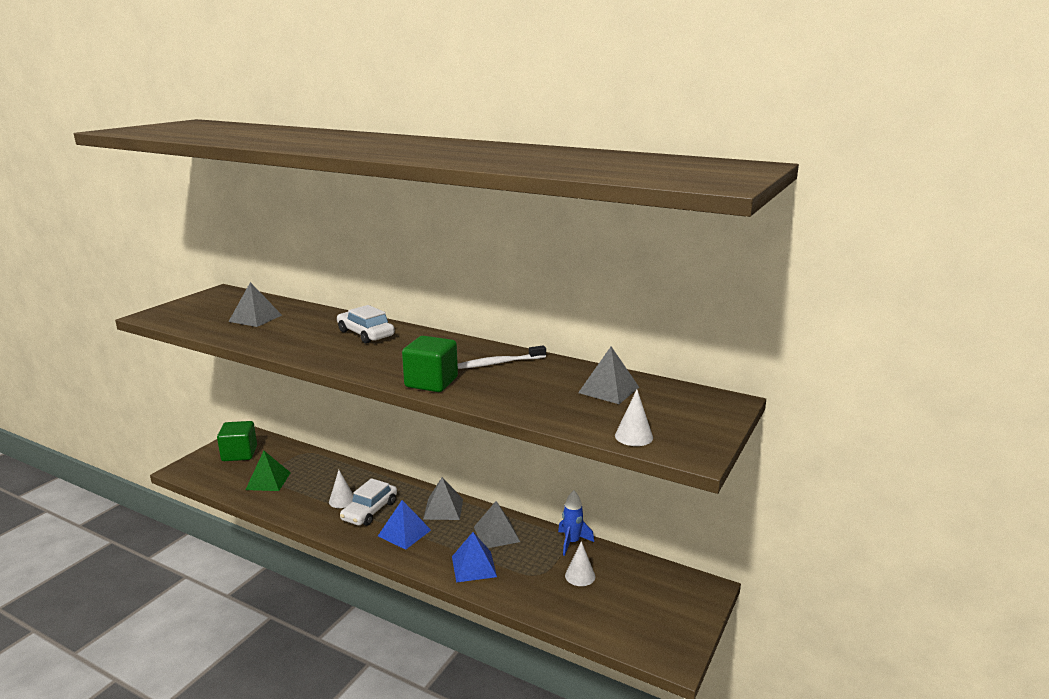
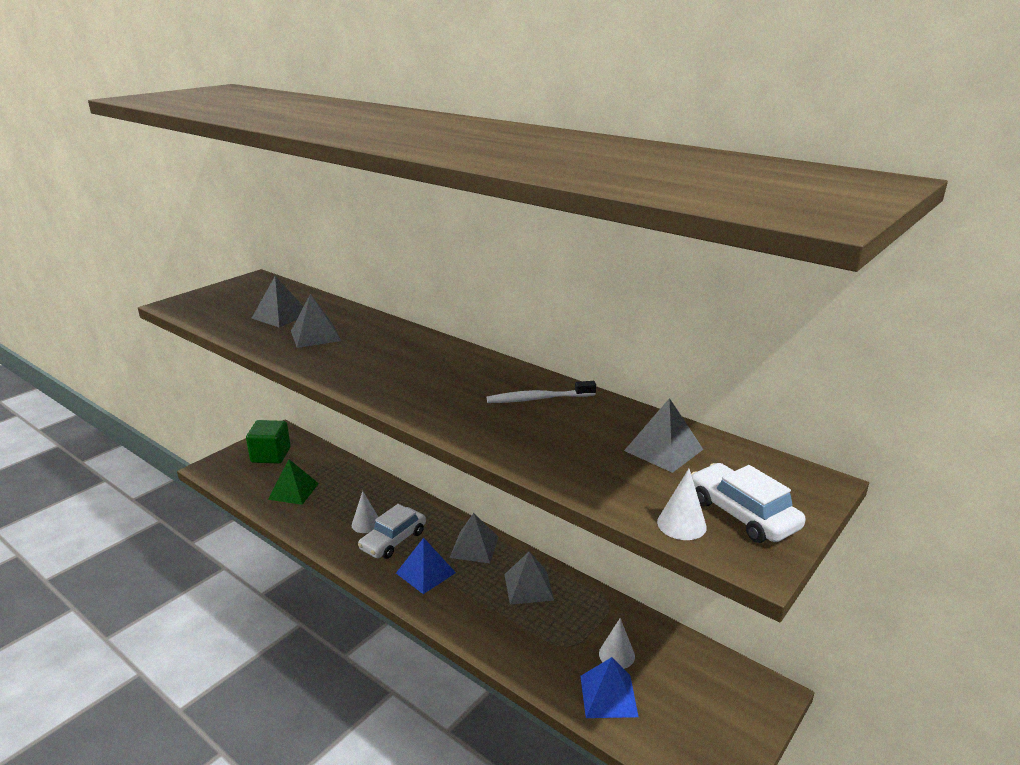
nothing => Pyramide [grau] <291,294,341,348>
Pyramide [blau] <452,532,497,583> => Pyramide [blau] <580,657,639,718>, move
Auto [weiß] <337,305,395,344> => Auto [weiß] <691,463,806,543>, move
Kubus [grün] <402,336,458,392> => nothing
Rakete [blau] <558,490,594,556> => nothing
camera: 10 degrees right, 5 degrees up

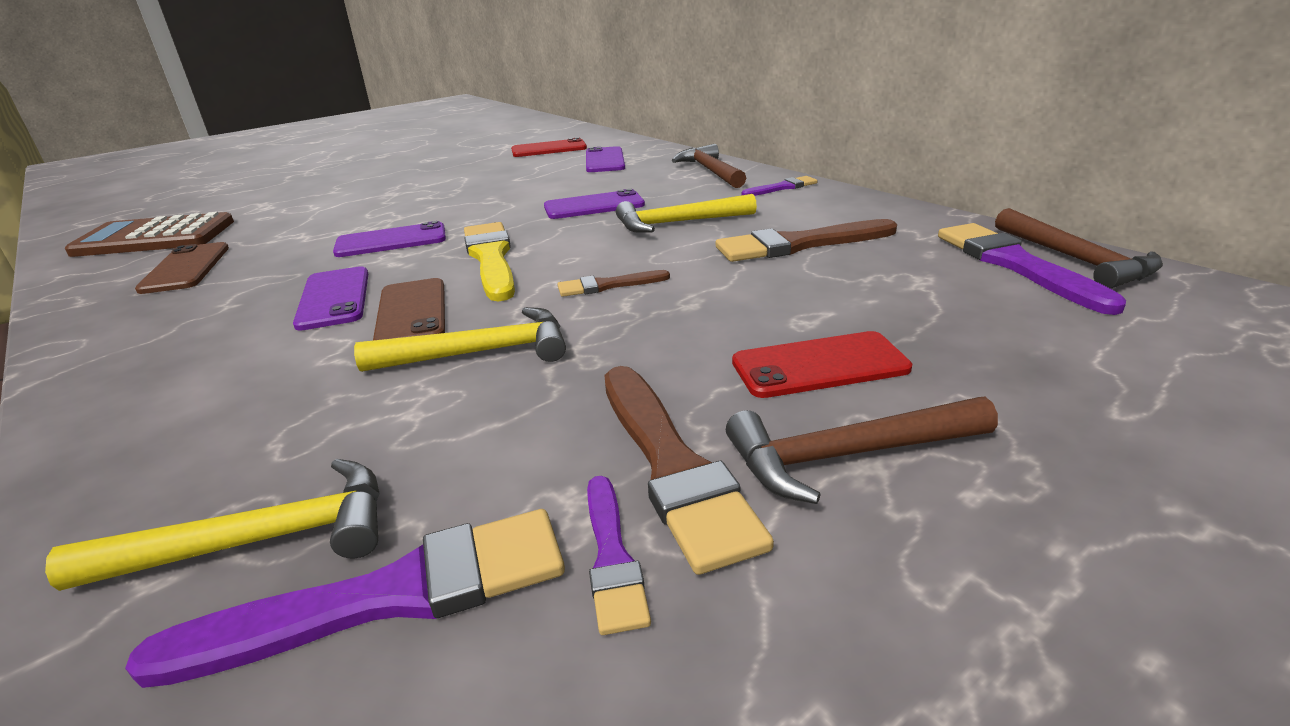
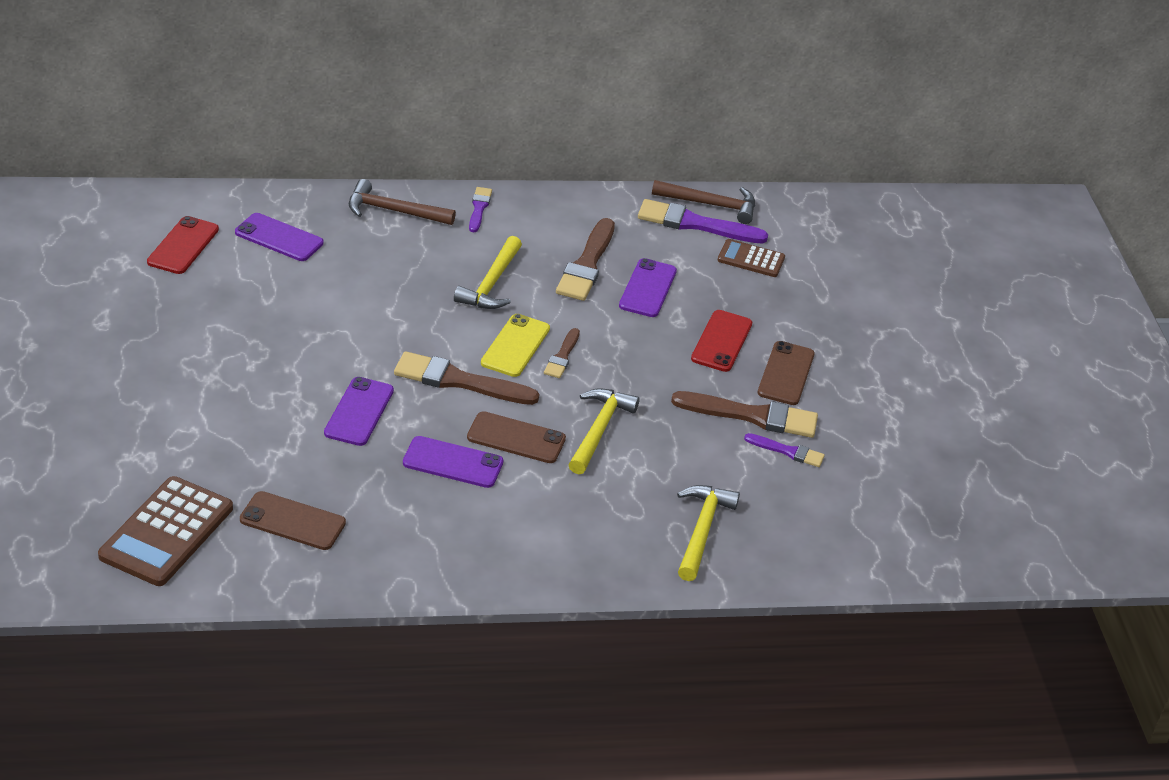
Pinsel [gelb] <464,222,515,301> => Pinsel [braun] <394,351,540,405>
nothing => Handy [gelb] <481,314,550,377>
Handy [lila] <544,189,645,219> => Handy [lila] <619,258,677,317>, move
nothing => Taschenrechner [braun] <717,239,785,277>
Hammer [braun] <726,397,998,504> => Handy [braun] <758,341,815,405>
Pinsel [lila] <125,509,565,688> => nothing
camera: 65 degrees left, 10 degrees up

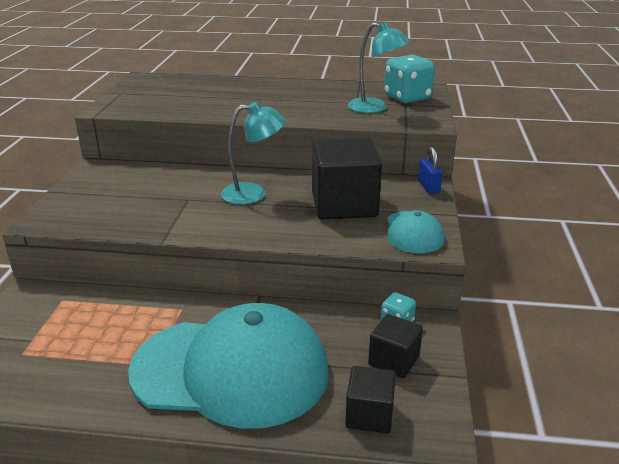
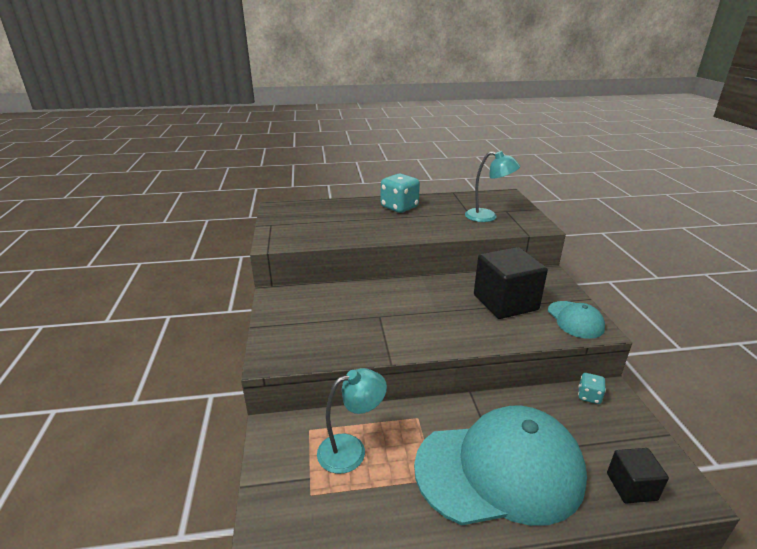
Lampe [türkis] <221,102,285,204> => Lampe [türkis] <317,368,387,474>, move
Spielwürfel [türkis] <384,55,435,103> => Spielwürfel [türkis] <381,174,420,213>, move
Kubus [schwarz] <368,314,423,378> => nothing
Vorhängeschloss [blau] <418,147,443,194> => nothing
camera: 15 degrees left, 0 degrees up

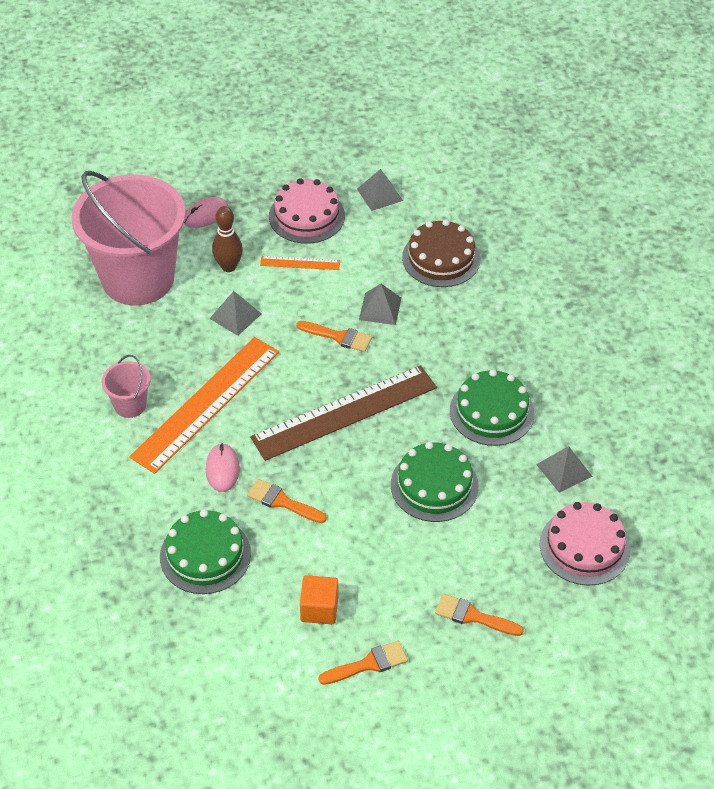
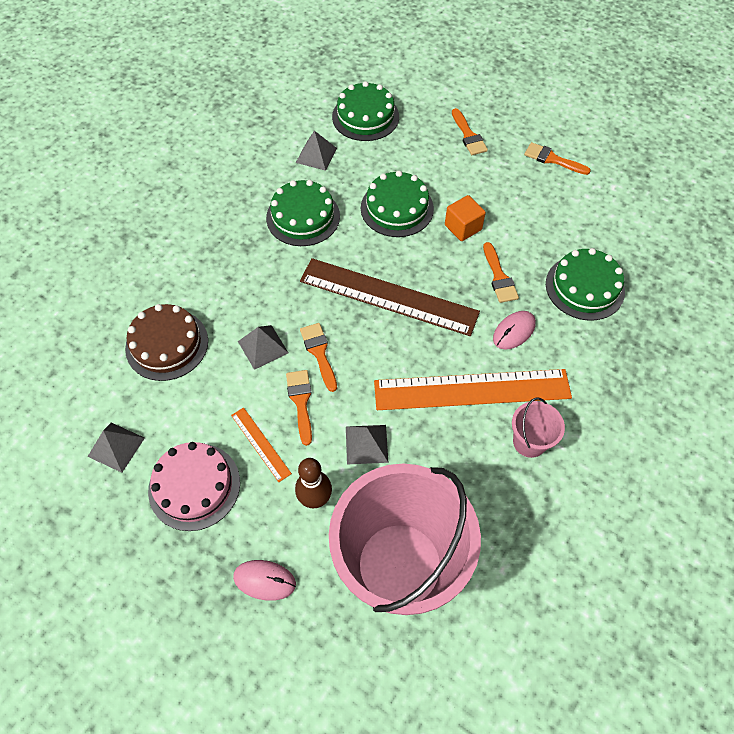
nothing => Pinsel [orange] <286,370,312,446>
Kuchen [rosa] <539,502,630,586> => Kuchen [grün] <332,81,399,141>
Kubus [orange] <300,575,338,624> => Kubus [orange] <445,195,486,241>, move
camera: 130 degrees left, 10 degrees up

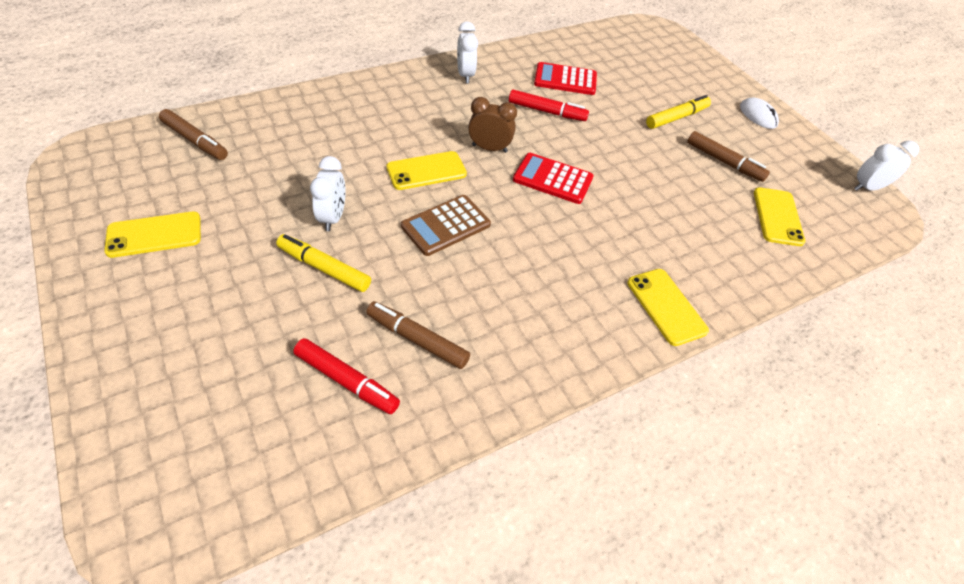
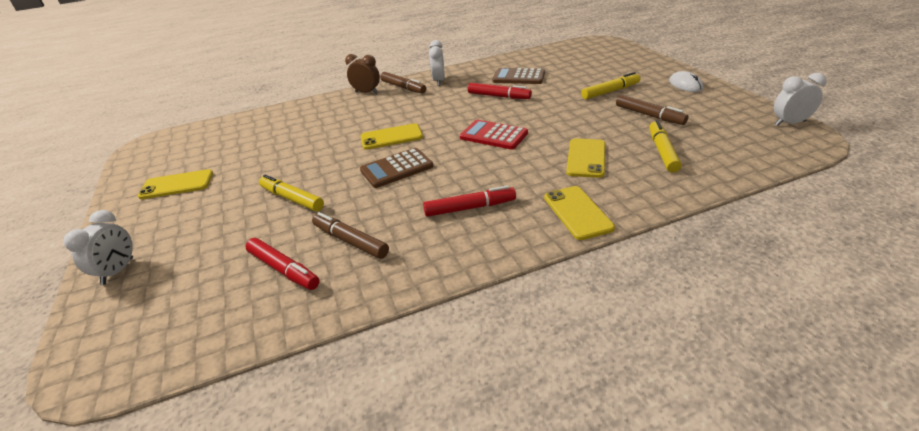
Wecker [weiß] <310,156,346,231> => Wecker [weiß] <63,210,133,285>, move
Wecker [braun] <468,97,517,153> => Wecker [braun] <345,54,380,94>, move
Filzstift [braun] <159,109,228,160> => Filzstift [braun] <380,72,426,94>, move
nothing => Filzstift [rot] <423,185,516,217>
Taschenrechner [rot] <534,62,597,95> => Taschenrechner [braun] <492,68,545,84>
Handy [gelb] <754,188,805,246> => Handy [gelb] <566,139,605,178>, move
nothing => Filzstift [gelb] <649,120,682,173>
camera: 15 degrees right, 15 degrees down

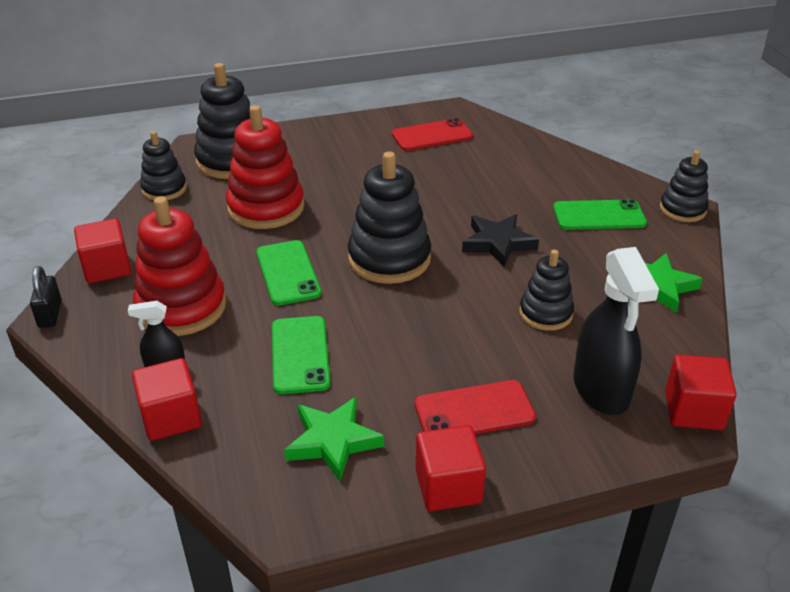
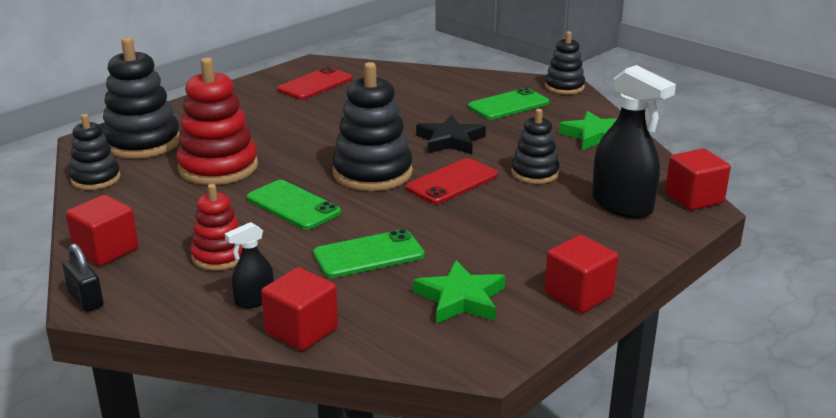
Stapelspielzeug [rot] <133,196,226,336> => Stapelspielzeug [rot] <190,184,242,271>, x0.60
Handy [grün] <272,316,331,394> => Handy [grün] <313,229,425,278>, 75 degrees counterclockwise
Handy [rot] <414,380,536,434> => Handy [rot] <406,158,498,204>, move
camera: 30 degrees left, 10 degrees down

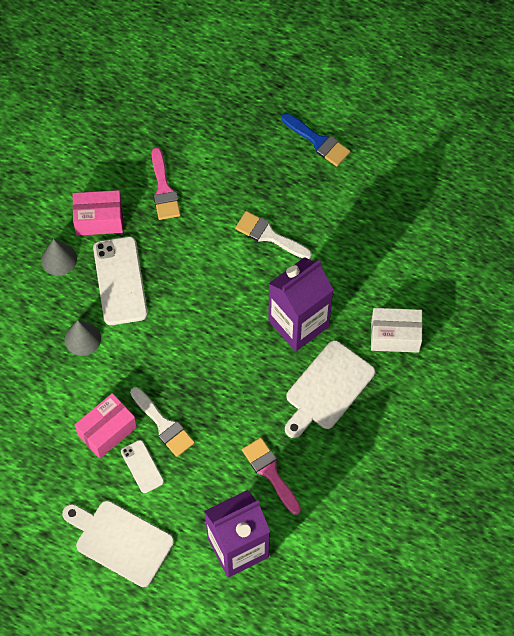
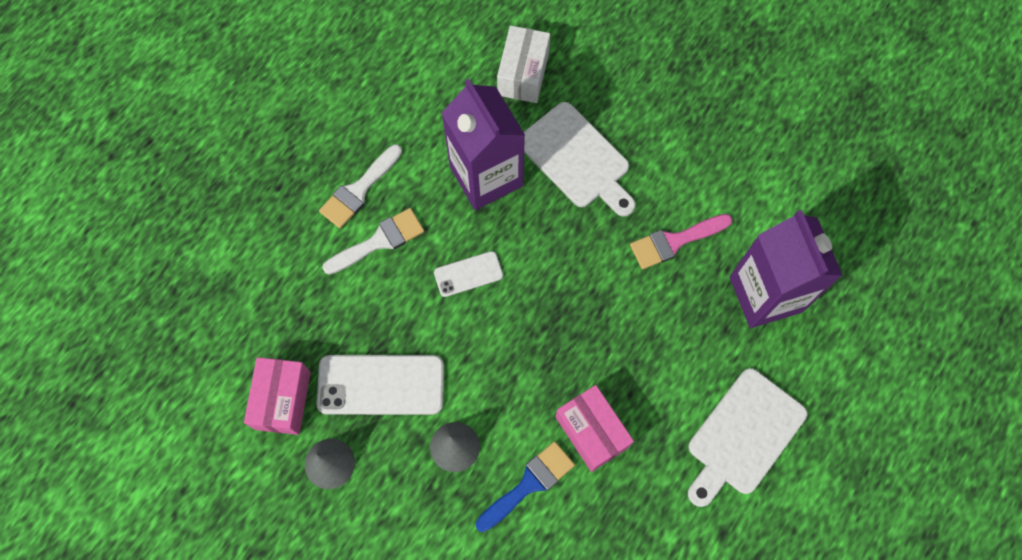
Pinsel [weiß] <130,387,195,457> => Pinsel [weiß] <322,208,424,275>, move
Handy [weiß] <121,440,164,493> => Handy [weiß] <434,251,503,297>, move
Pinsel [blau] <281,113,350,167> => Pinsel [blau] <476,441,575,532>, move
Pinsel [rosa] <151,147,181,220> => nothing
camera: 80 degrees left, 5 degrees up

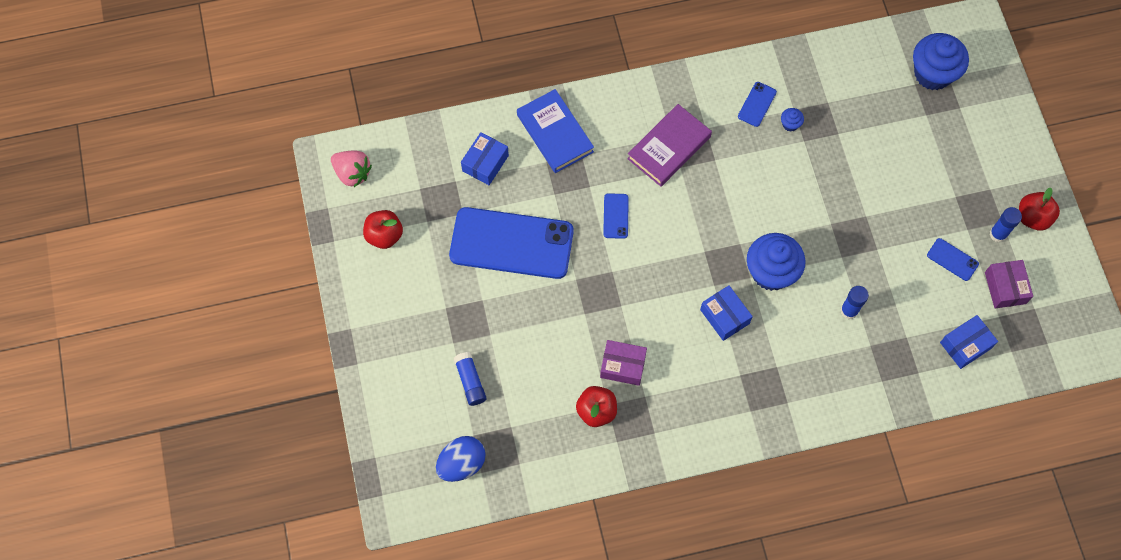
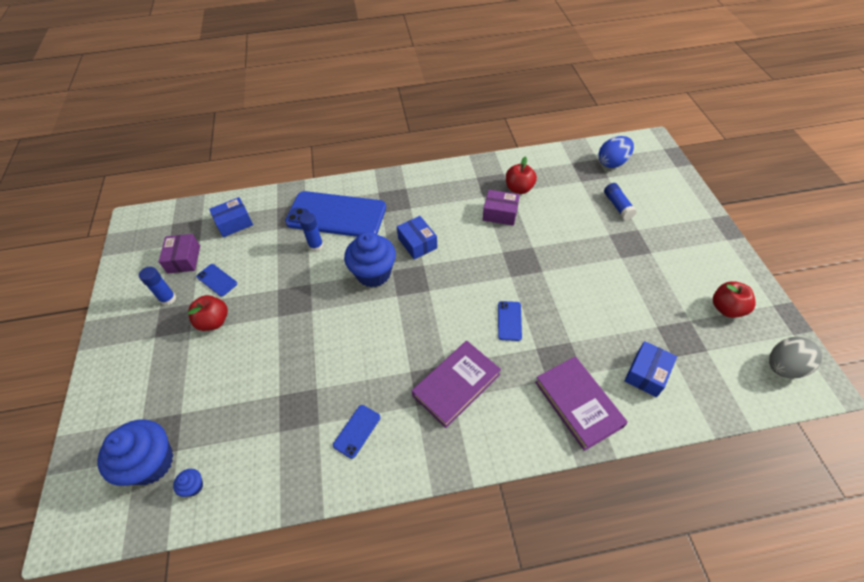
Muffin [blau] <781,108,804,132> => Muffin [blau] <173,469,203,497>, move
Apfel [rot] <1019,188,1060,231> => Apfel [rot] <188,295,228,331>, move
Handy [blau] <449,207,574,279> => Handy [blau] <285,191,386,237>, move
Buch [blau] <517,89,594,173> => Buch [lila] <535,356,628,451>
Erdbeere [rosa] <331,151,372,187> => Ei [grau] <769,337,822,378>
camera: 175 degrees left, 15 degrees down

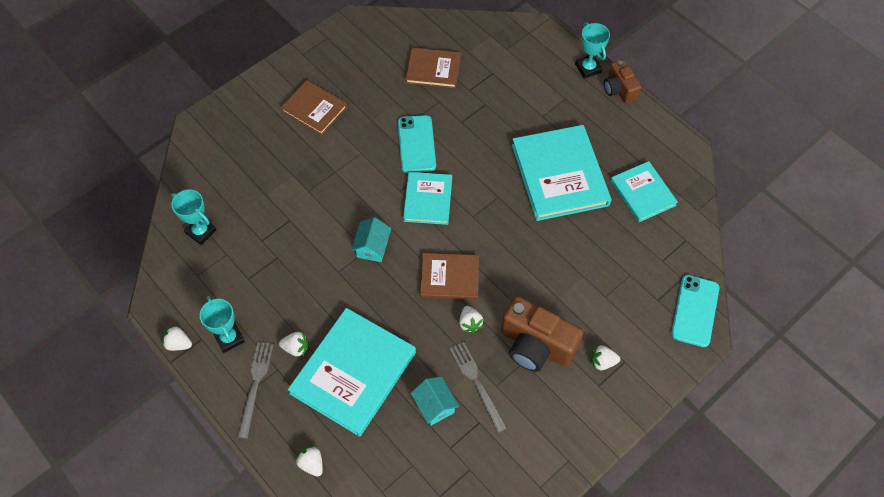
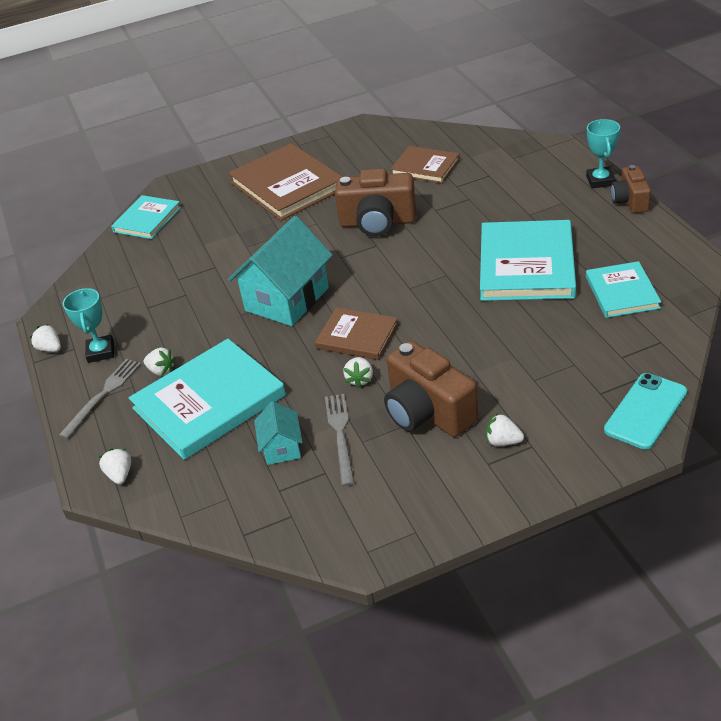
Buch [türkis] <403,172,452,225> => Buch [türkis] <111,195,181,239>, move
Buch [braun] <281,80,347,135> => Buch [braun] <228,143,343,221>, x1.72
Haus [türkis] <352,217,391,262> => Haus [türkis] <228,216,333,326>, x2.00
Handy [türkis] <398,115,436,173> => Kamera [braun] <335,168,416,236>
Pokal [türkis] <171,189,216,245> => nothing
camera: 25 degrees right, 20 degrees down

